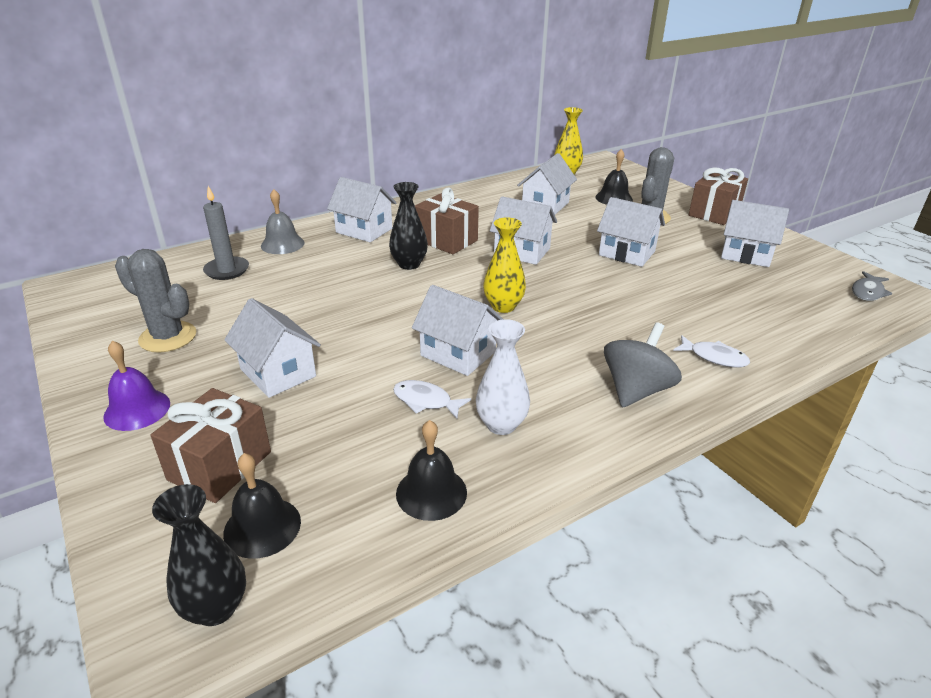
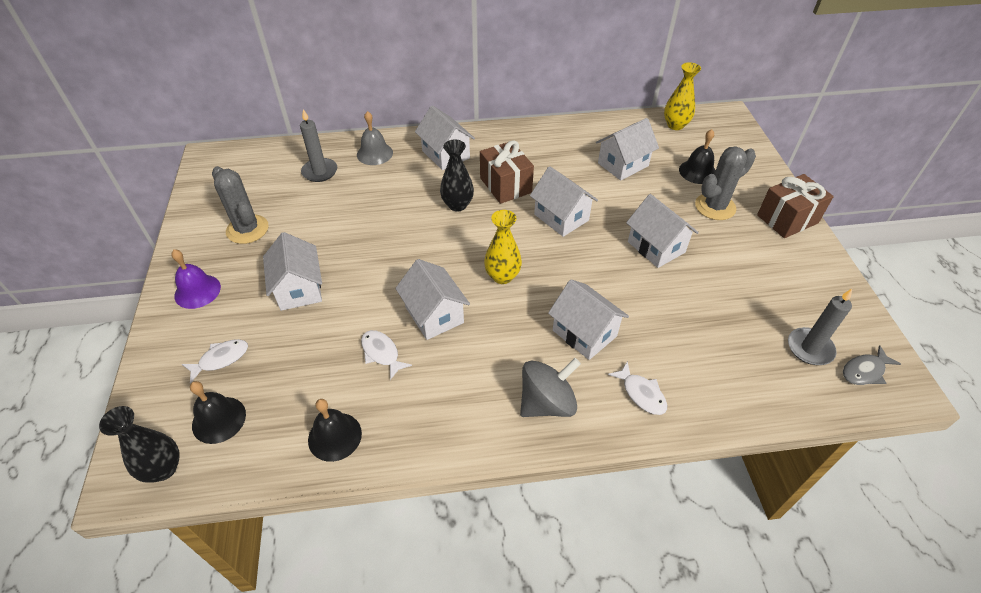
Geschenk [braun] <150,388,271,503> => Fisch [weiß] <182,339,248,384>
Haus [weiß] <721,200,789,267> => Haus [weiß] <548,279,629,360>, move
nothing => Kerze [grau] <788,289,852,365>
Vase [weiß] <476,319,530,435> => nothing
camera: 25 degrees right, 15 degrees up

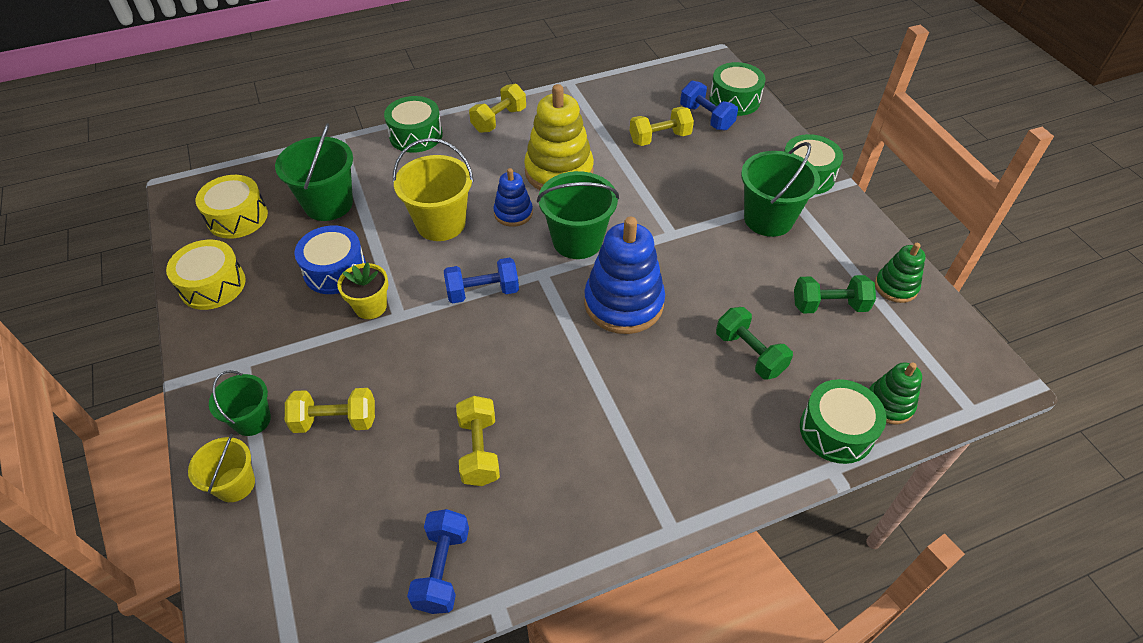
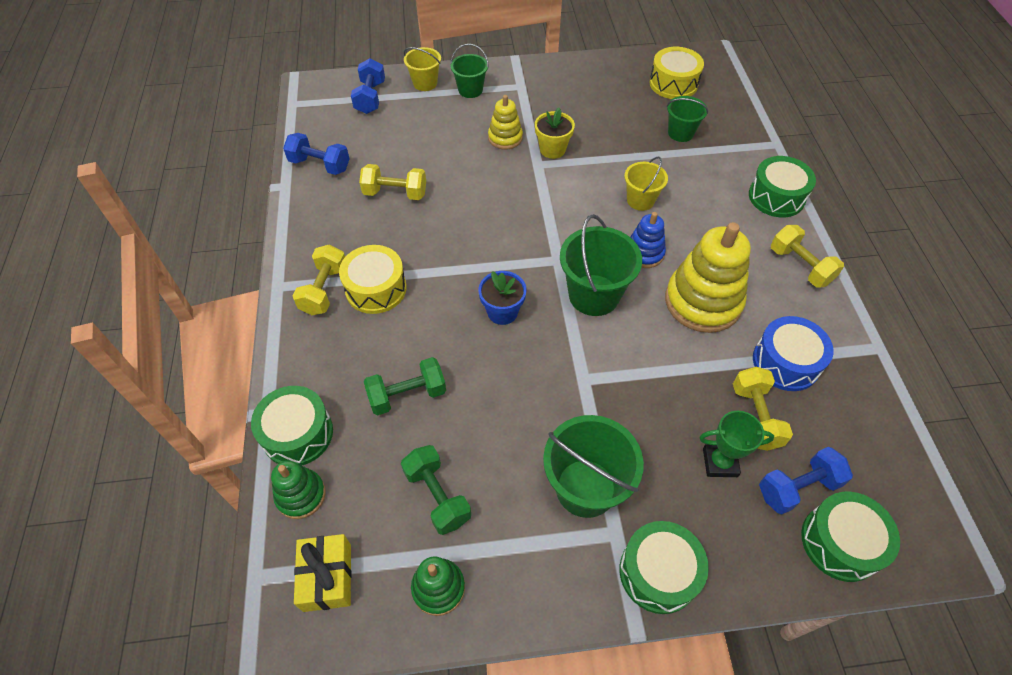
Hantel [gelb] <285,388,375,433> => Hantel [gelb] <293,244,345,315>, move
nothing => Geschenk [gelb] <294,534,352,612>
Trommel [gelb] <166,240,246,310> => Trommel [gelb] <339,245,407,314>, move
Hantel [blau] <444,258,519,303> => Hantel [blau] <351,58,385,114>, move
Hantel [grün] <794,275,876,313> => Hantel [grün] <401,445,471,535>, 45 degrees counterclockwise
Stapelspielzeug [blau] <584,217,665,334> => Blumentopf [blau] <478,271,527,325>
nothing => Stapelspielzeug [gelb] <488,95,523,149>
Eimer [gelb] <393,138,474,241> => Eimer [gelb] <624,156,668,211>, x0.60
Eimer [grün] <275,123,353,221> => Eimer [grün] <667,96,708,142>, x0.60
nothing => Pokal [grün] <699,411,774,477>
Trommel [blau] <294,226,366,294> => Trommel [blau] <753,316,833,391>, move
camera: 105 degrees right, 5 degrees up

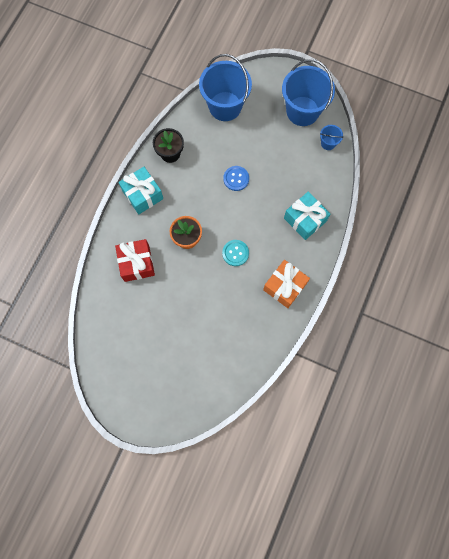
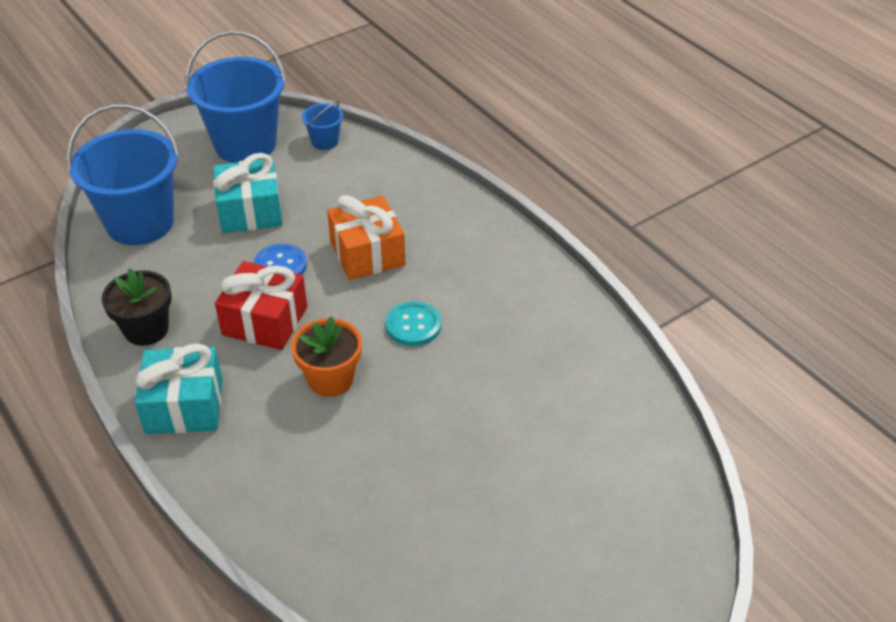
Geschenk [türkis] <284,192,330,240> => Geschenk [türkis] <213,153,283,233>, move
Geschenk [rot] <115,239,155,282> => Geschenk [rot] <215,261,307,350>, move
Geschenk [orange] <263,260,310,308> => Geschenk [orange] <327,195,405,280>, move
camera: 60 degrees left, 30 degrees down

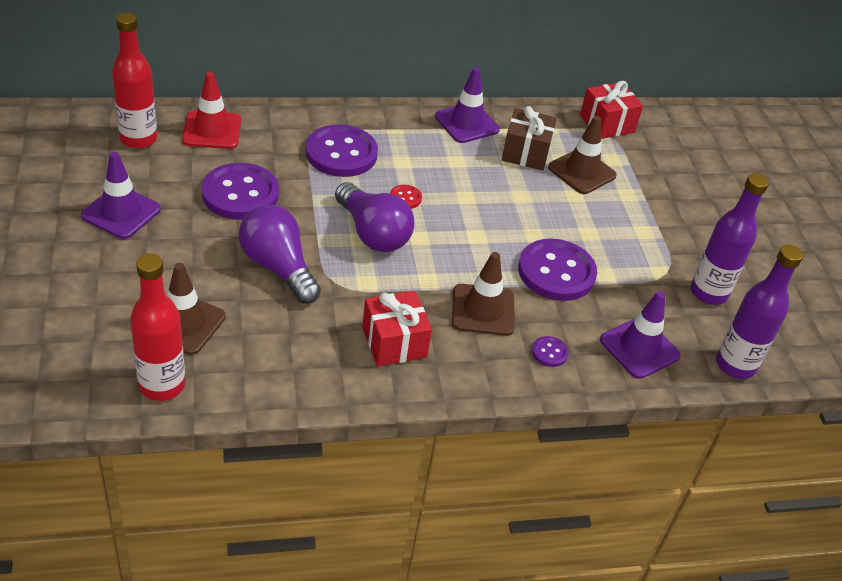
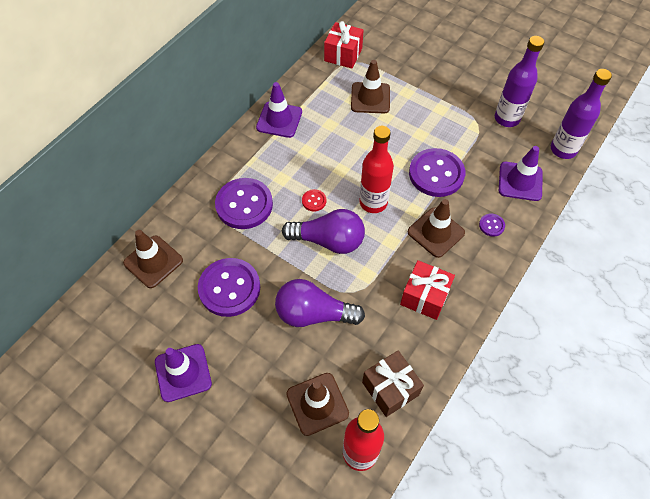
Leitkegel [rot] <182,72,241,149> => Leitkegel [braun] <123,230,183,288>
Flasche [rot] <112,12,157,149> => Flasche [rot] <360,126,394,213>, move
Geschenk [braun] <502,106,557,171> => Geschenk [braun] <362,350,424,417>, move
camera: 40 degrees left, 15 degrees up

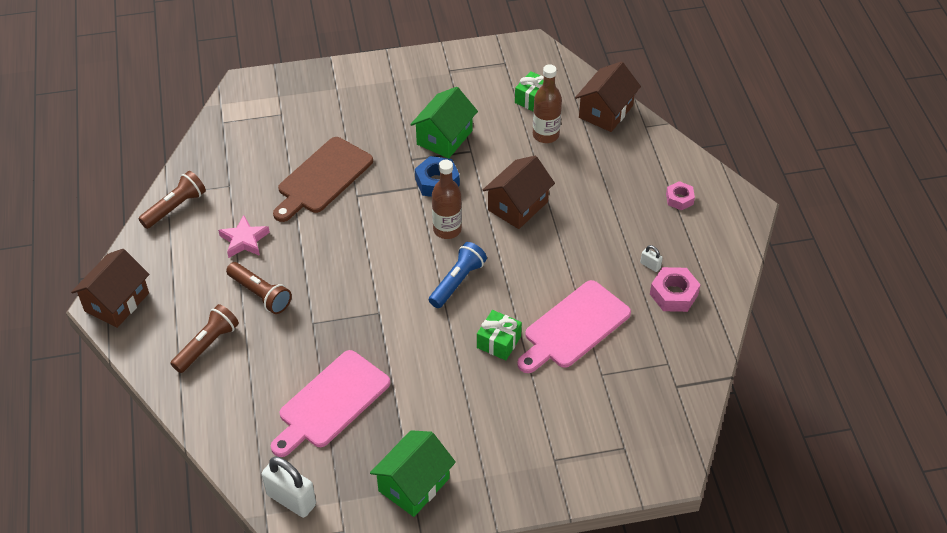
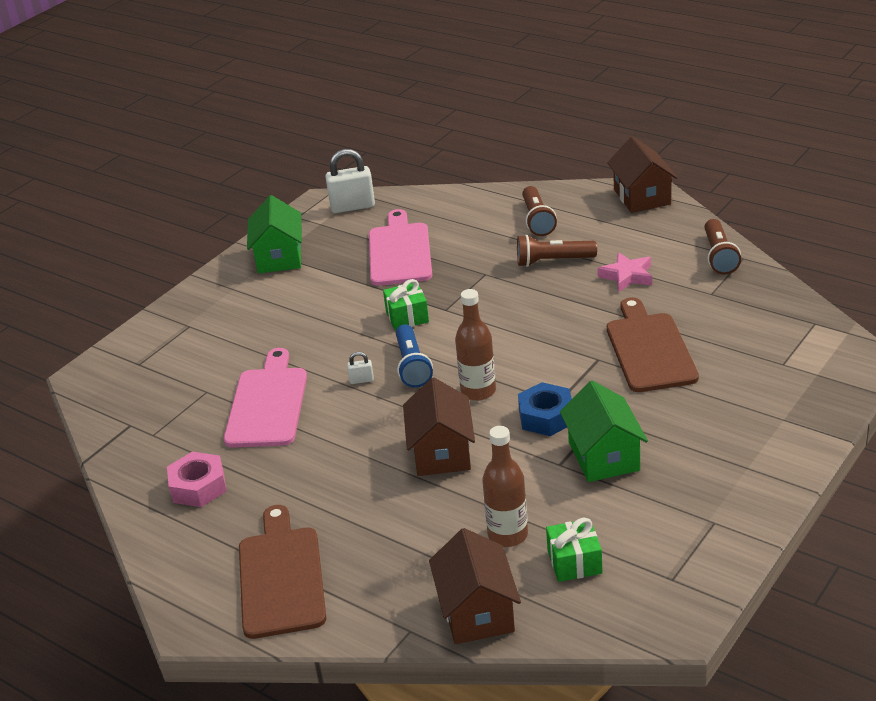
Sechskantmutter [rosa] <666,181,695,210> => Schneidebrett [braun] <239,505,326,639>
Vorhängeschloss [weiß] <640,245,663,272> => Vorhängeschloss [weiß] <347,352,374,384>, move
Geschenk [grün] <477,310,522,360> => Geschenk [grün] <383,279,429,330>, move
camera: 140 degrees right, 15 degrees down

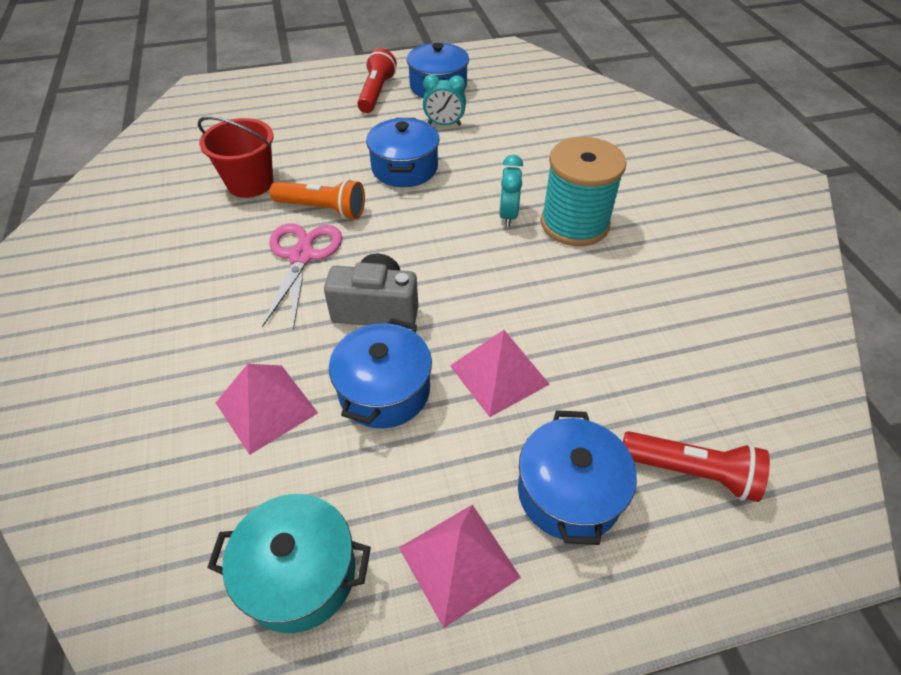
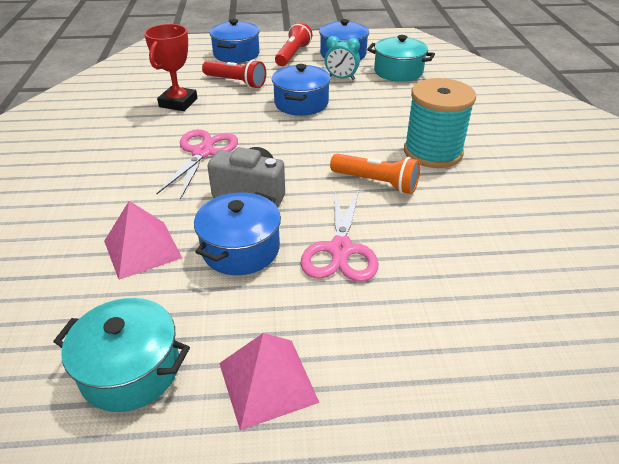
Eimer [rot] <198,116,274,198> => Pokal [rot] <144,24,197,111>
Taschenlampe [rot] <623,431,770,502> => Taschenlampe [rot] <202,60,266,89>, move
Kochtopf [blau] <518,410,637,545> => Kochtopf [blau] <209,19,260,63>, move
Pyramide [rosa] <450,330,550,417> => Schere [rosa] <301,190,379,282>
Taschenlampe [orange] <270,179,365,219> => Taschenlampe [orange] <330,154,420,194>, move
nothing => Kochtopf [türkis] <367,35,435,82>
Wecker [türkis] <499,155,523,227> => nothing
camera: 10 degrees right, 10 degrees down

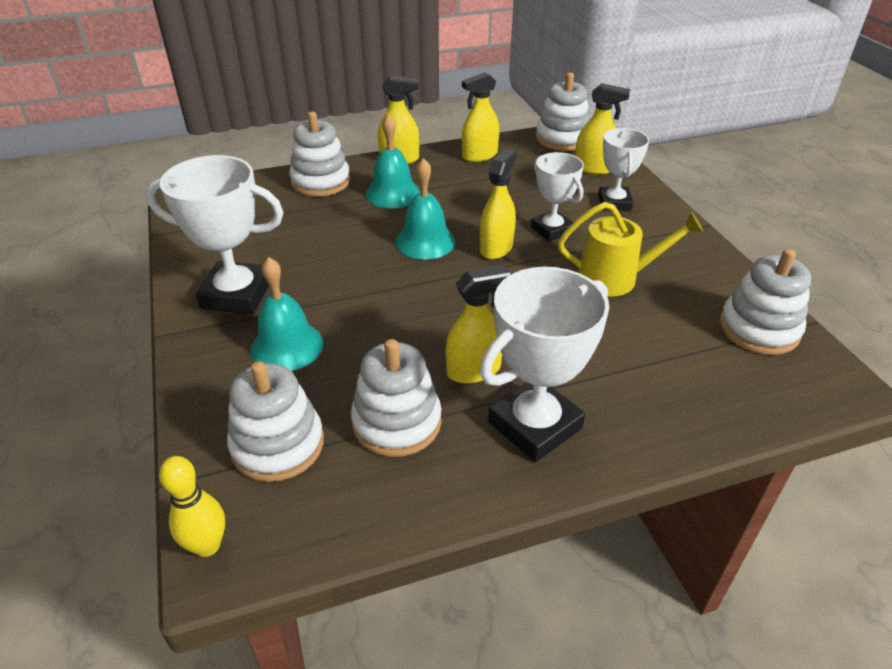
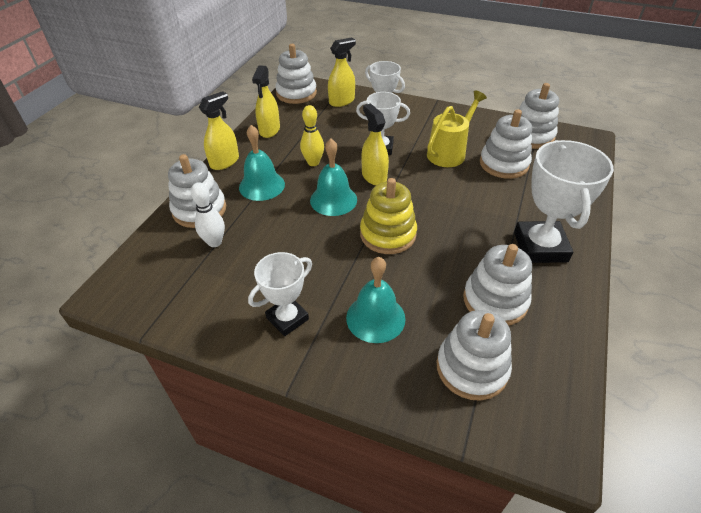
nothing => Bowlingkegel [weiß] <191,182,225,247>
Pokal [weiß] <146,155,284,314> => Pokal [weiß] <248,252,312,336>, x0.62
Bowlingkegel [gelb] <159,456,225,557> => Bowlingkegel [gelb] <300,105,324,166>, move
nothing => Stapelspielzeug [gelb] <360,178,417,254>
nothing => Stapelspielzeug [weiß] <480,109,532,179>
Sprühflasche [gelb] <446,265,511,384> => nothing
camera: 50 degrees left, 5 degrees up

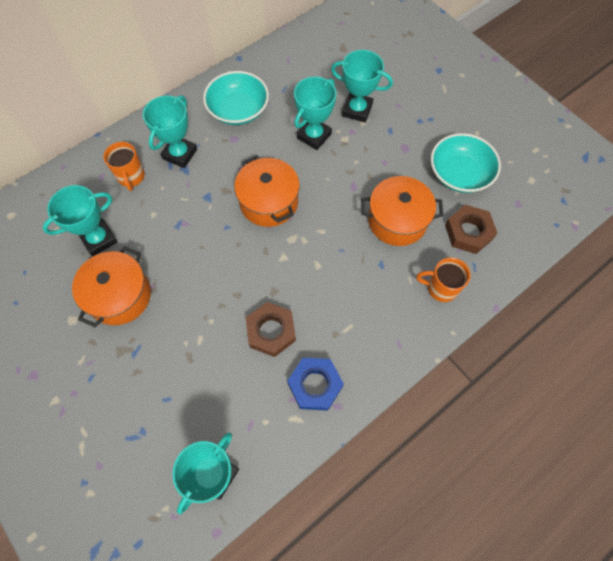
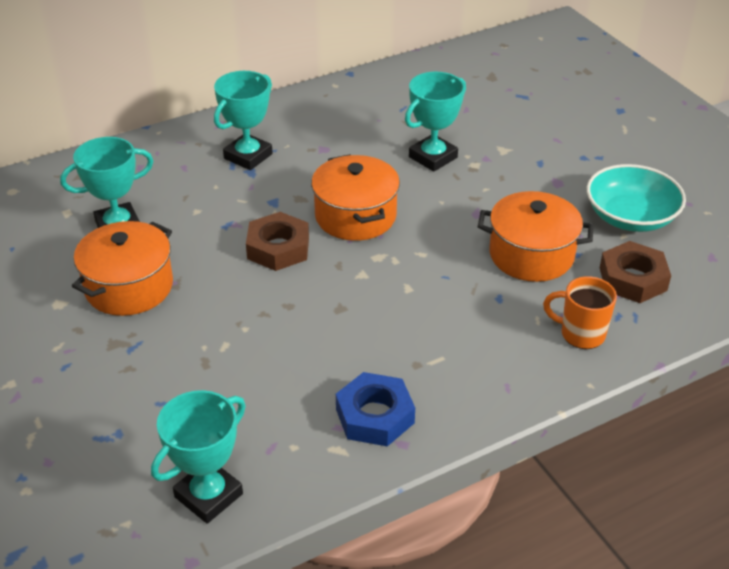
Sechskantmutter [braun] <246,302,296,357> => Sechskantmutter [braun] <246,212,309,271>, move
Tasse [orange] <104,142,145,191> => nothing
Schüssel [türkis] <203,71,269,125> => nothing
Pokal [türkis] <331,50,393,123> => nothing
camera: 10 degrees right, 25 degrees down

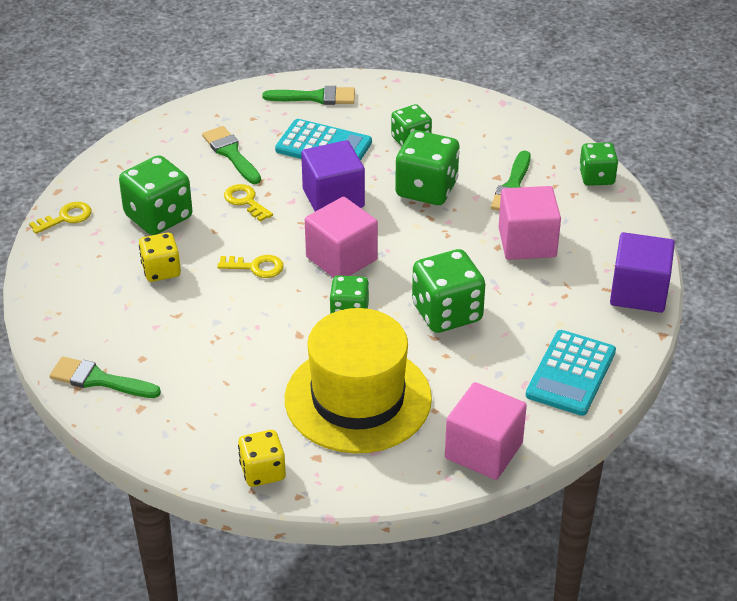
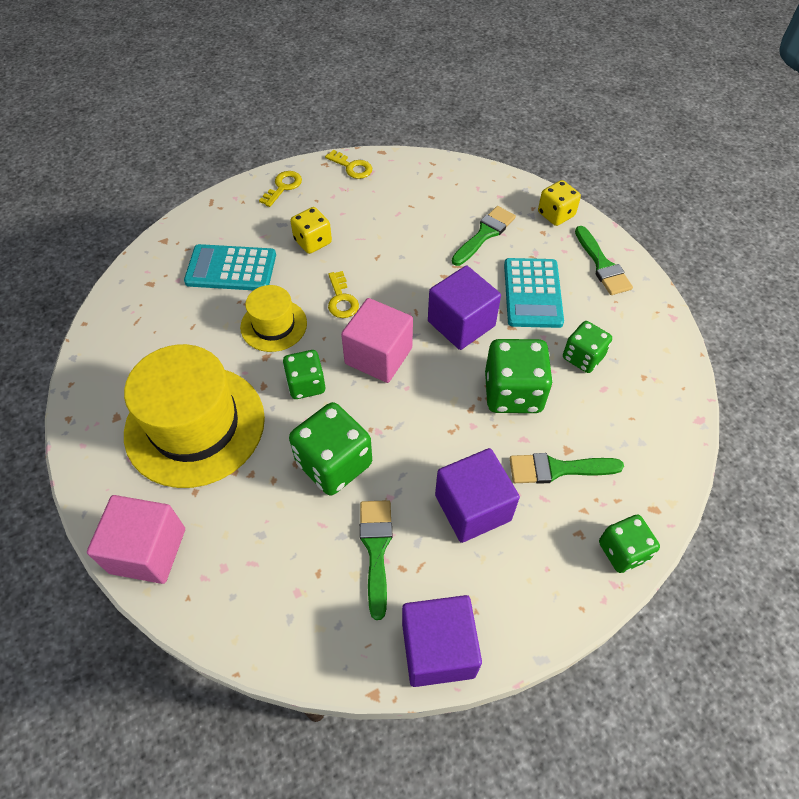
Taschenrechner [türkis] <526,330,616,416> => Taschenrechner [türkis] <184,244,276,290>, move
nothing => Hut [gelb] <240,285,307,352>
Schlüssel [gelb] <224,184,273,222> => Schlüssel [gelb] <259,171,302,207>, move
Pinsel [grün] <50,356,161,398> => Pinsel [grün] <360,500,392,620>, move
Kubus [rosa] <499,186,561,260> => Kubus [lila] <435,448,520,543>
Spielwürfel [gelb] <238,430,286,487> => Spielwürfel [gelb] <538,180,581,226>, move
Spielwürfel [grün] <119,155,192,235> => nothing
camera: 70 degrees right, 15 degrees up

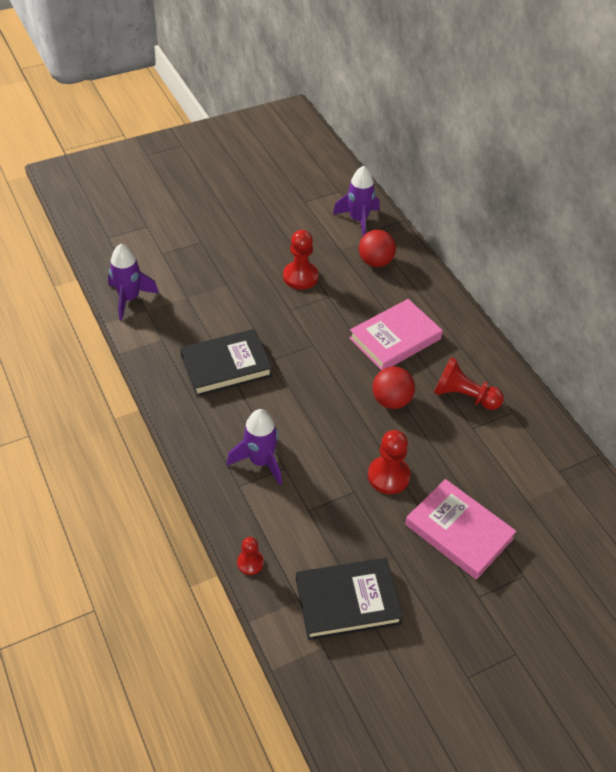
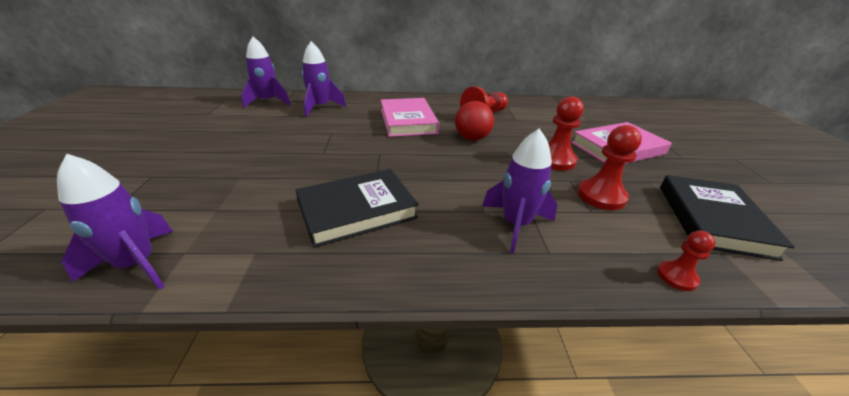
Buch [schwarz] <180,329,272,396> => Buch [schwarz] <296,169,419,248>, 60 degrees clockwise
Ball [rot] <359,230,396,267> => Rakete [lila] <302,41,346,117>
Bauer [rot] <283,230,319,290> => Bauer [rot] <577,125,642,210>, move
camera: 65 degrees left, 15 degrees down

